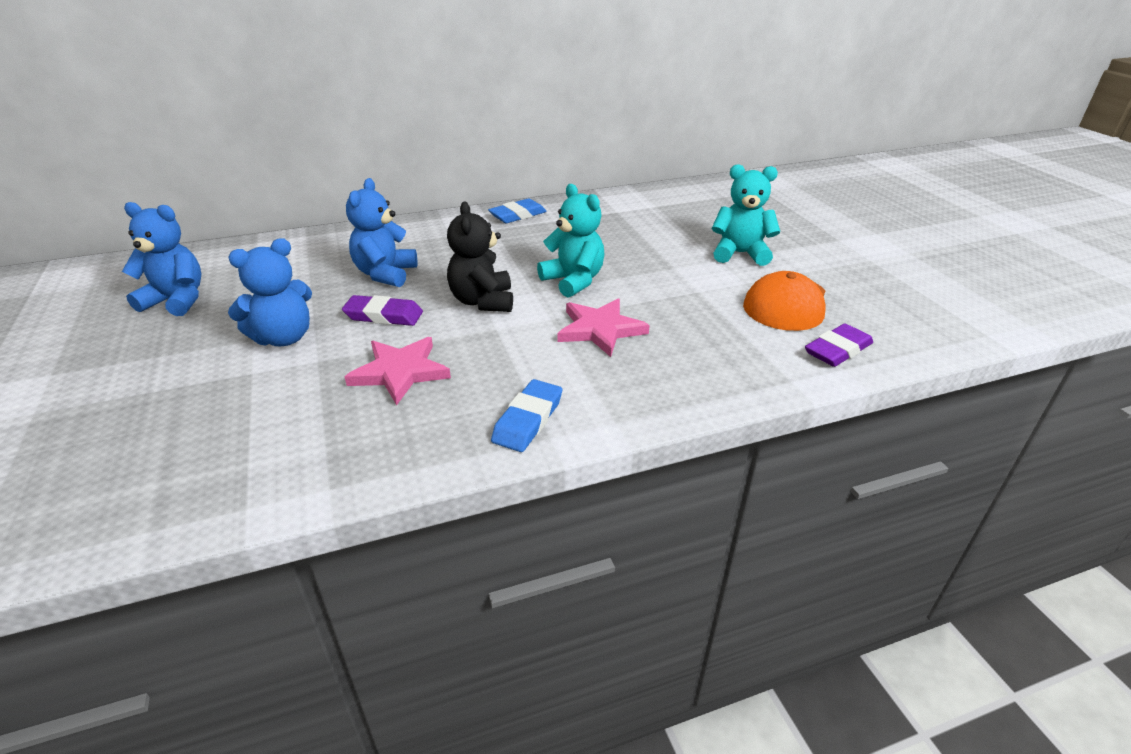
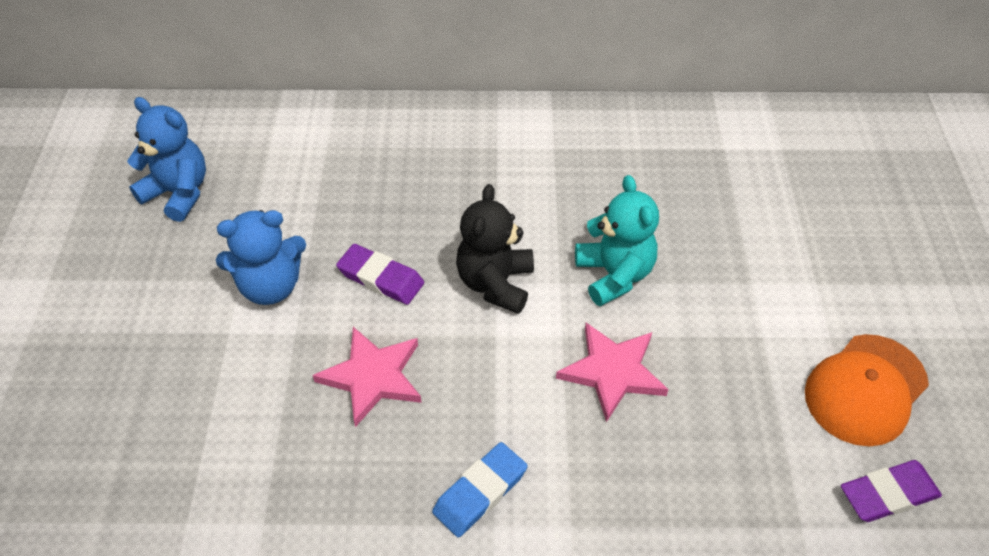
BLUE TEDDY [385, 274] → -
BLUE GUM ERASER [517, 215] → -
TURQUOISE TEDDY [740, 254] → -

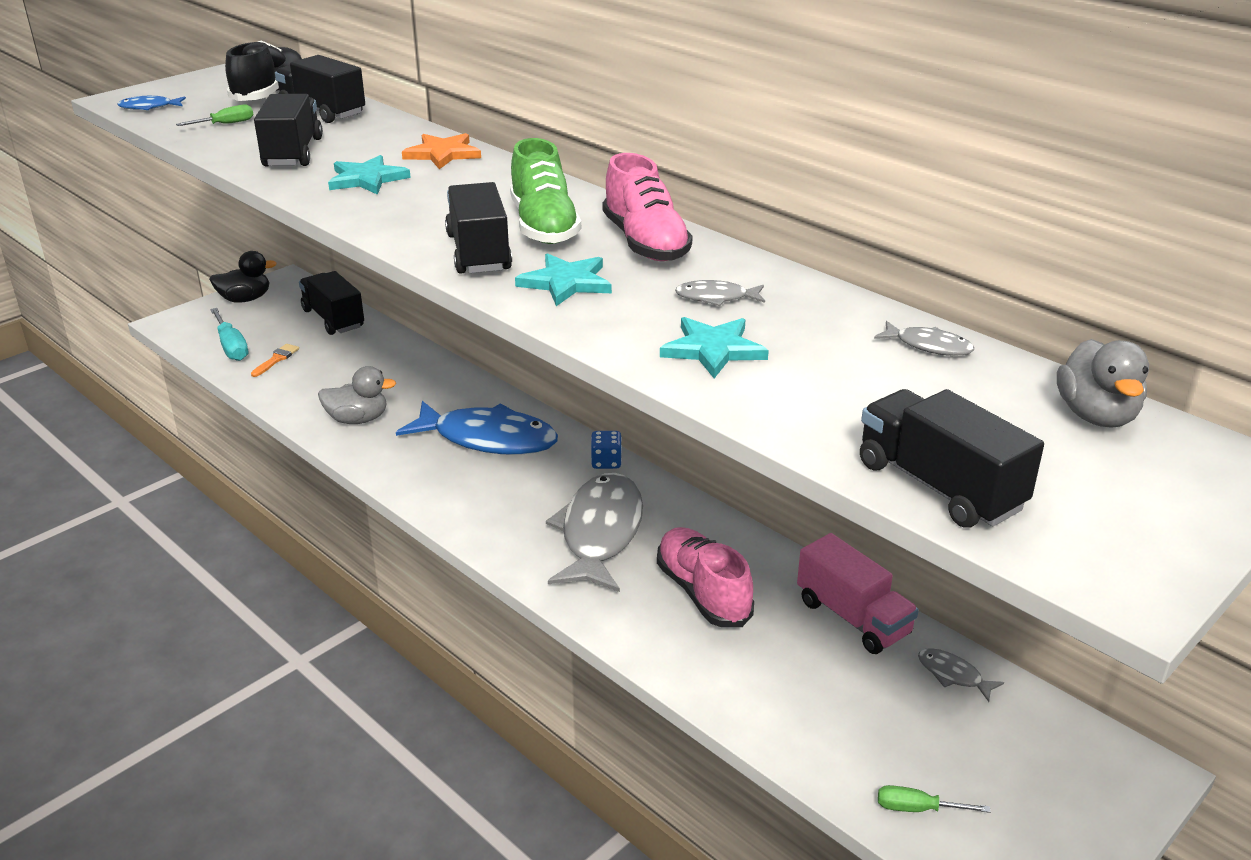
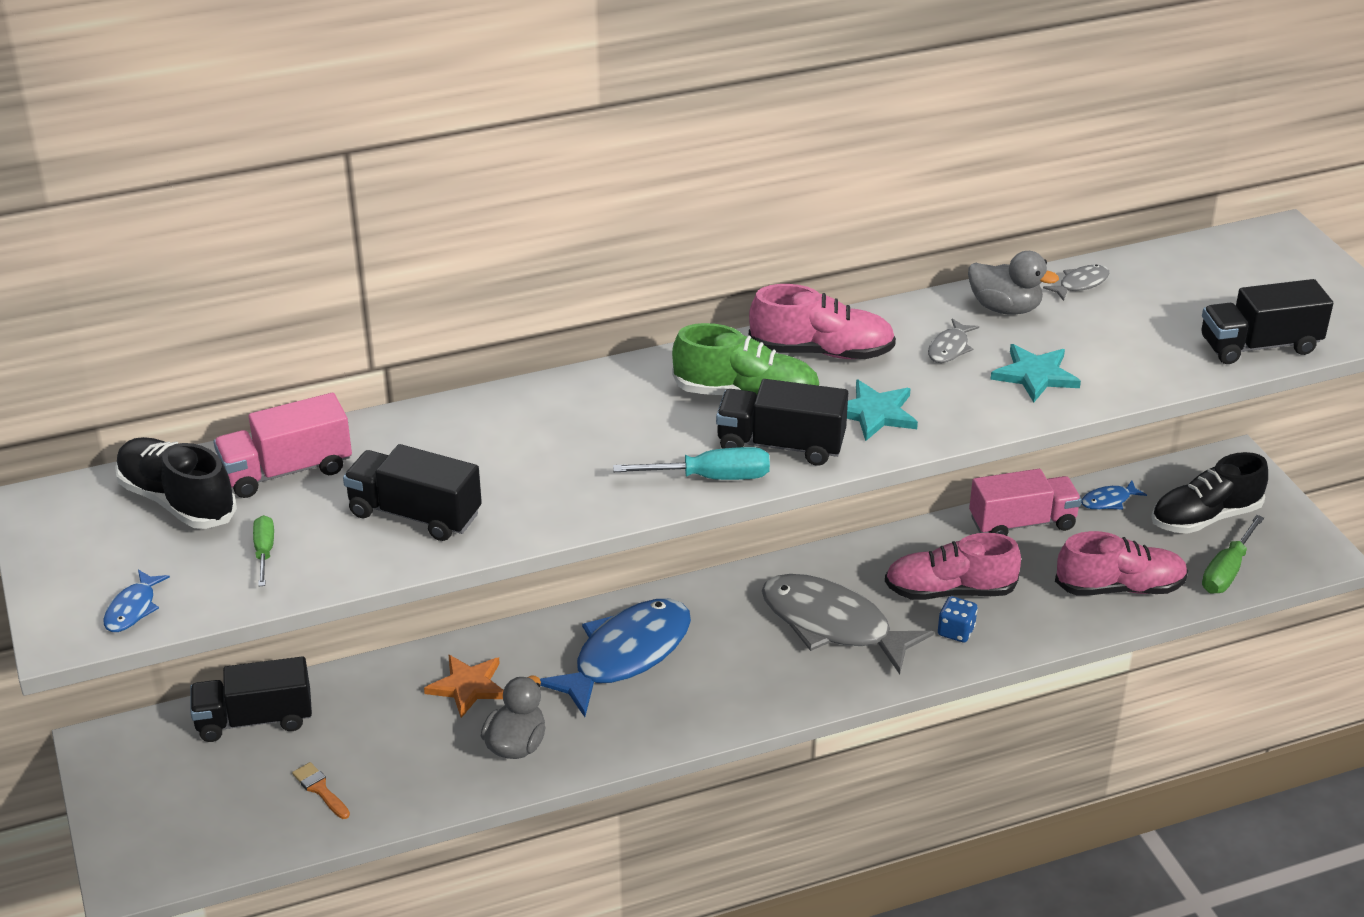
EBONY TRUCK [322, 111] → PINK TRUCK [287, 471]
BRIGHT ORANGE STAR [443, 154] → BRIGHT ORANGE STAR [468, 686], relocated
TURQUOISE HAND SCREWDRIVER [231, 346] → TURQUOISE HAND SCREWDRIVER [711, 478], relocated
BLUE DICE [606, 462] → BLUE DICE [956, 631], relocated
ASH-GREY TOY DUCK [1096, 416] → ASH-GREY TOY DUCK [1005, 308], relocated
- → PINK SHOE [1119, 588]
ASH-GREY FISH [953, 675] → BLUE FISH [1108, 501]
- → EBONY SHOE [1205, 517]
EMERALD HAND SCREWDRIVER [917, 809] → EMERALD HAND SCREWDRIVER [1227, 571], x1.61
EBONY TOY DUCK [245, 299] → -
TURQUOISE STAR [367, 179] → -

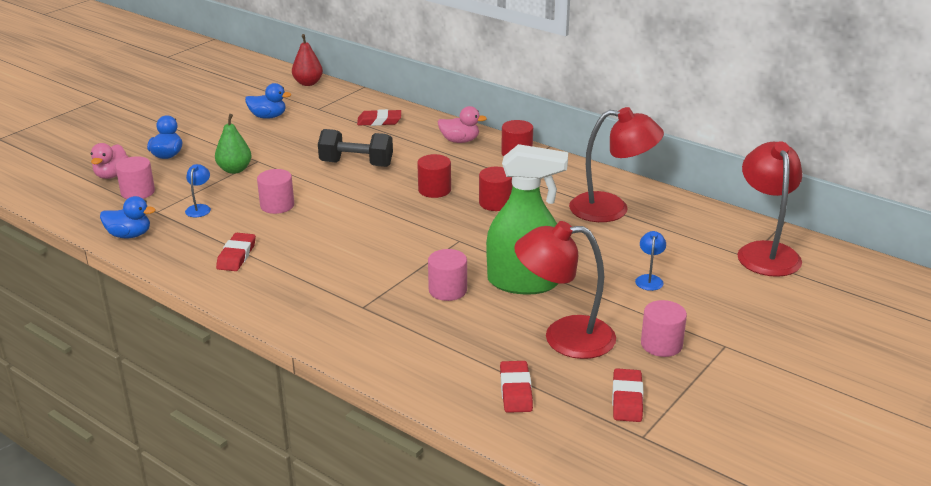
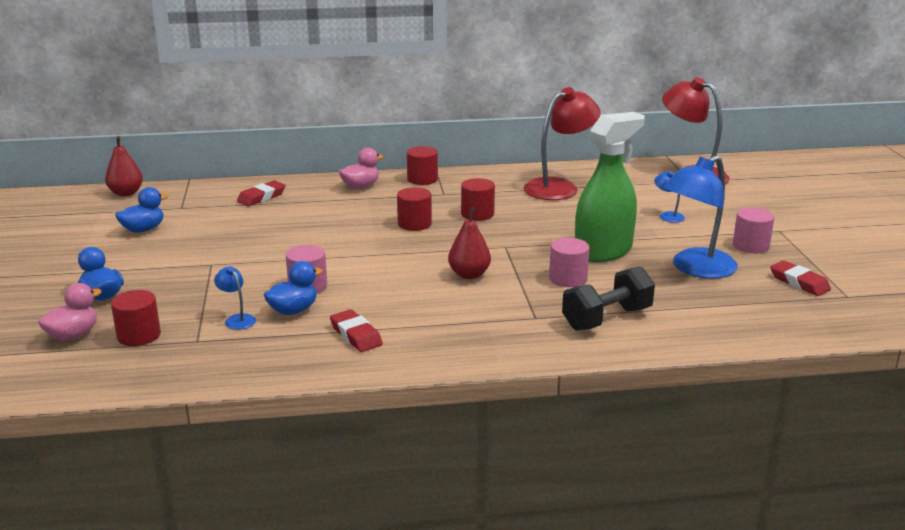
PINK TOY DUCK [112, 175] → PINK TOY DUCK [73, 335], 105 degrees counterclockwise
PINK CYLINDER [138, 192] → SCARLET CYLINDER [139, 335]
BLUE TOY DUCK [129, 235] → BLUE TOY DUCK [293, 310], relocated
- → SCARLET PEAR [469, 275]
EBONY FREE WEIGHT [356, 164] → EBONY FREE WEIGHT [607, 319], relocated
SCARLET READING LAMP [564, 337] → BLUE READING LAMP [696, 269]
EMERALD PEAR [235, 170] → -
SCARLET GUM ERASER [515, 391] → -

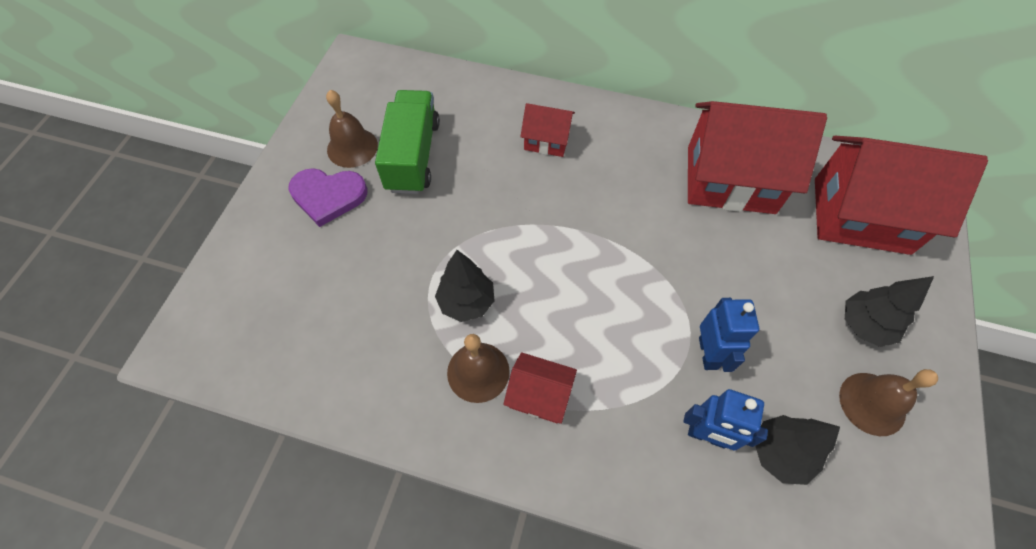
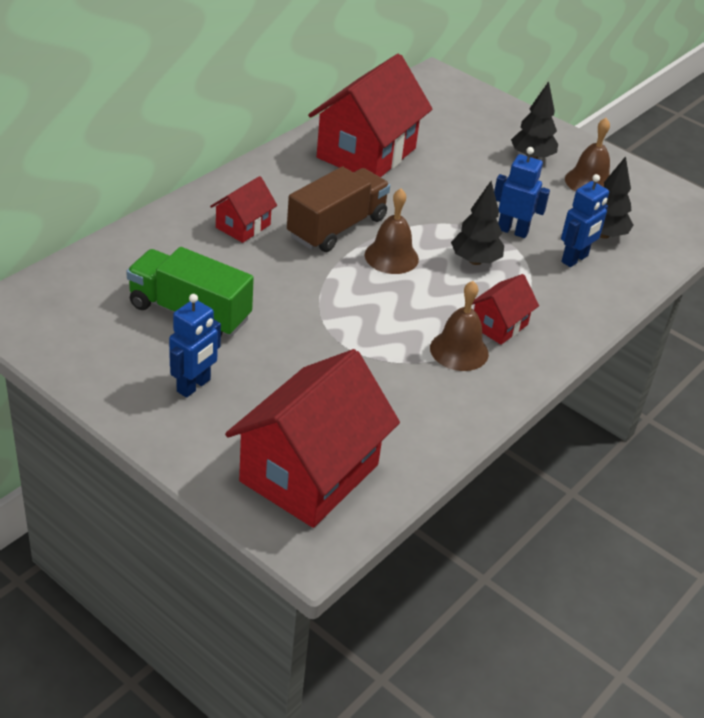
PURPLE LOVE HEART [328, 196] → BLUE ROBOT [194, 386]
SCARLET COTTAGE [861, 215] → SCARLET COTTAGE [309, 473], relocated
- → RUSSET TRUCK [337, 227]
RUSSET SCHOOL BELL [352, 147] → RUSSET SCHOOL BELL [391, 257], relocated
EBONY FIR TREE [466, 302] → EBONY FIR TREE [475, 261], relocated

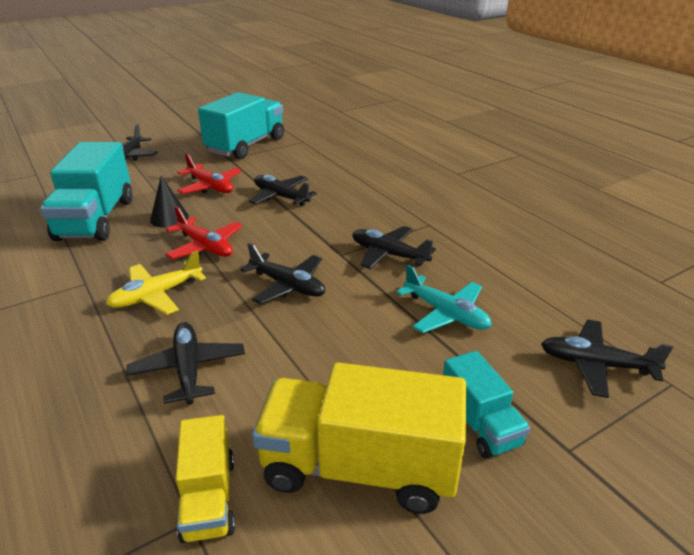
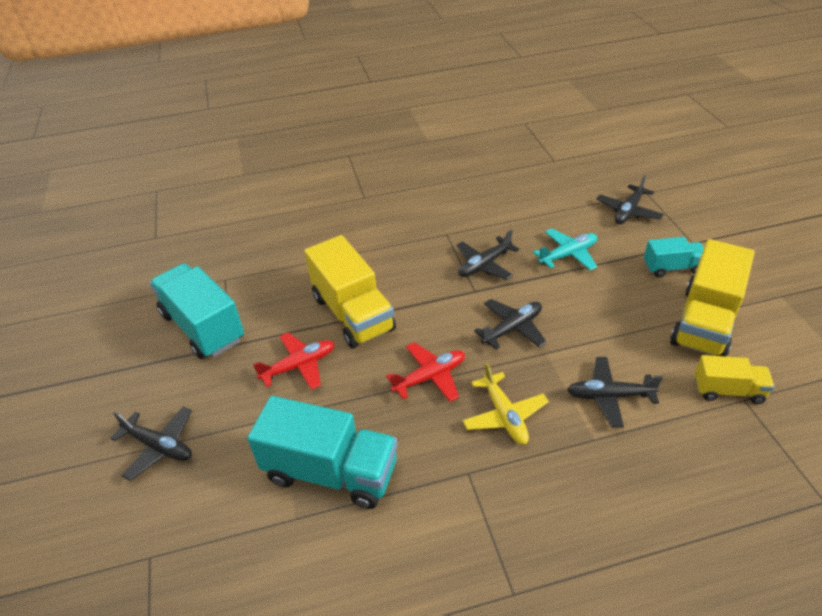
EBONY TOY PLANE [281, 197] → BRIGHT YELLOW TRUCK [353, 313]
EBONY CONE [169, 218] → -

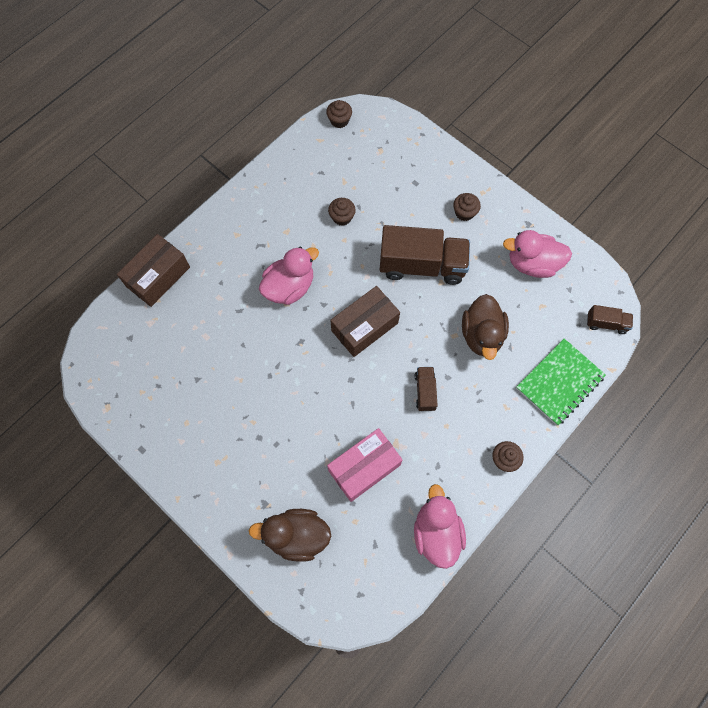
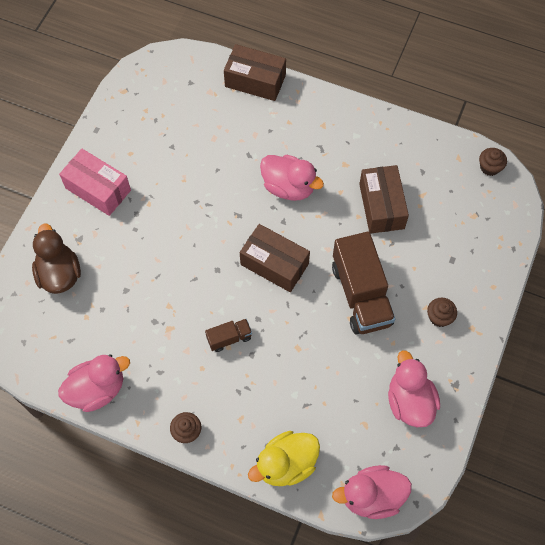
PINK BOX [364, 467] → PINK BOX [98, 189], relocated
EMERALD NOTEBOOK [559, 382] → BRIGHT YELLOW TOY DUCK [286, 464]
RUSSET TRUCK [606, 323] → PINK TOY DUCK [371, 496]
RUSSET MUFFIN [342, 217] → RUSSET BOX [381, 206]
RUSSET TOY DUCK [481, 335] → -

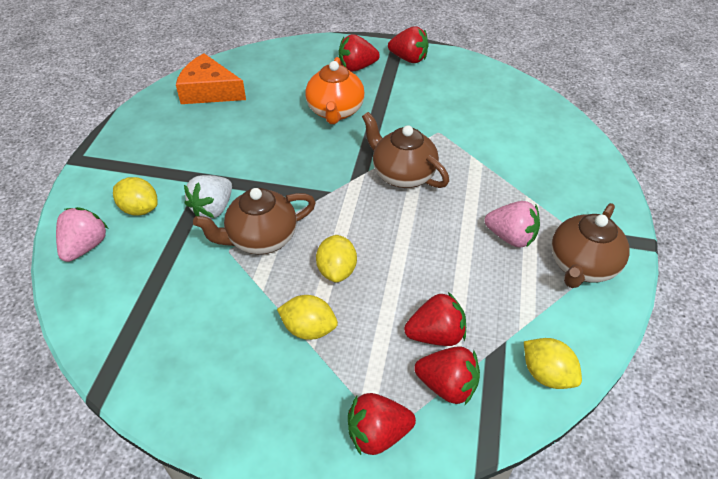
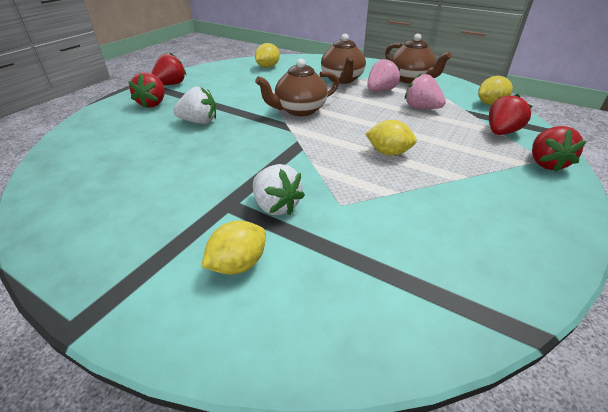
BRIGHT ORANGE TEAPOT [335, 111] → WHITE STRAWBERRY [199, 122]
BRIGHT YELLOW CITRUS FRUIT [309, 329] → BRIGHT YELLOW CITRUS FRUIT [267, 67], relocated
RUSSET TEAPOT [261, 238] → RUSSET TEAPOT [342, 79], relocated
PINK STRAWBERRY [85, 246] → PINK STRAWBERRY [421, 108], relocated
BRIGHT ORANGE PIECE OF CHEESE [209, 91] → -
SCARLET STRAWBERRY [436, 335] → -

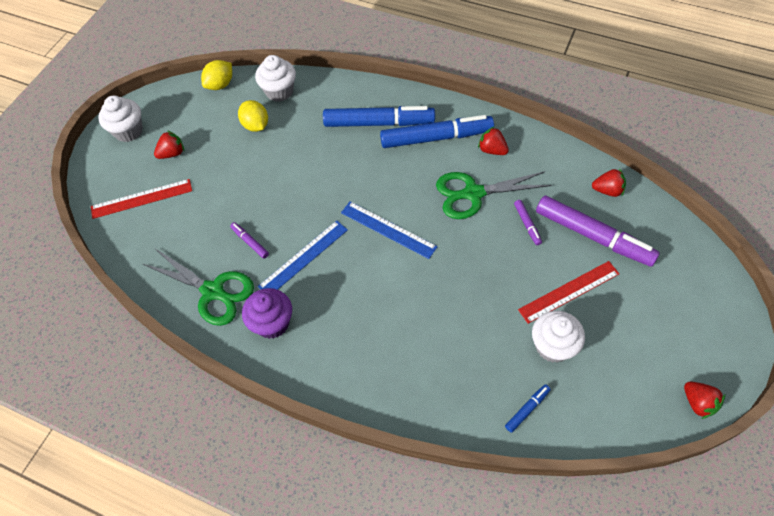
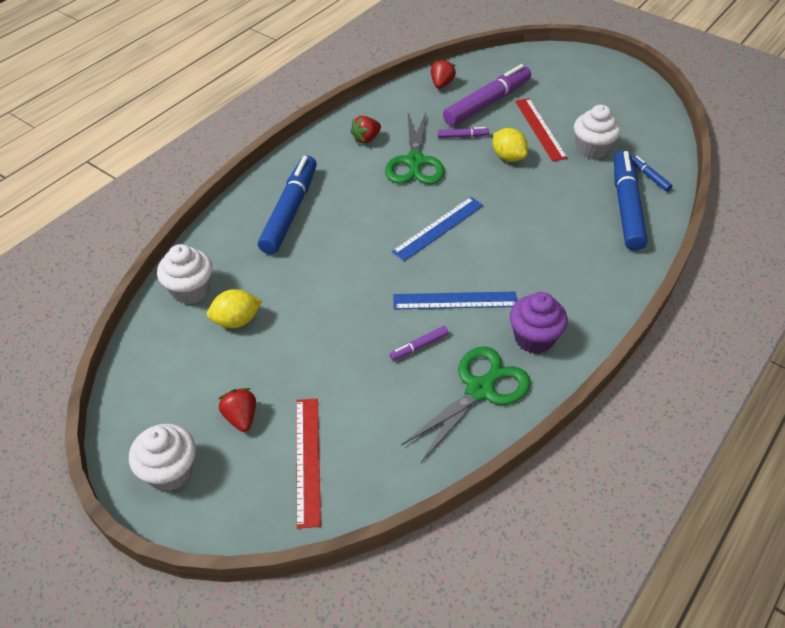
BLUE MEASURING STICK [303, 258] → BLUE MEASURING STICK [455, 300], 60 degrees counterclockwise
BRIGHT YELLOW CITRUS FRUIT [220, 85] → BRIGHT YELLOW CITRUS FRUIT [508, 157], relocated
BLUE FELT PEN [436, 138] → BLUE FELT PEN [626, 207], relocated
SCARLET STRAWBERRY [698, 403] → -

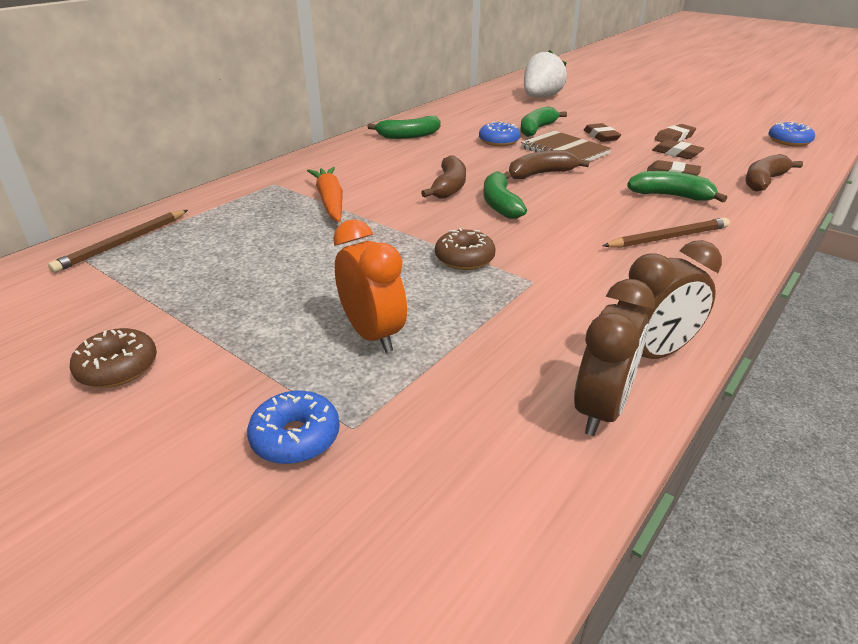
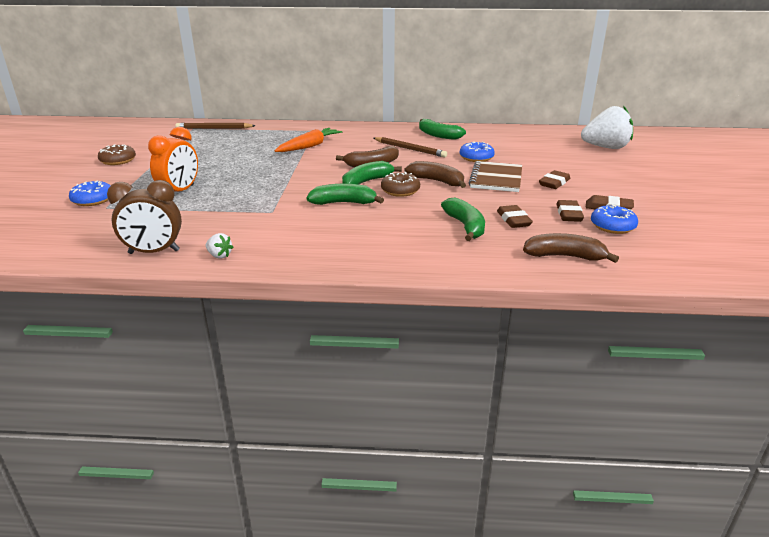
RUSSET BEDSIDE CLOCK [652, 353] → WHITE STRAWBERRY [219, 255]
EMERALD BANANA FRUIT [536, 129] → EMERALD BANANA FRUIT [343, 203], relocated
RUSSET WOODEN PENCIL [668, 238] → RUSSET WOODEN PENCIL [409, 149], relocated
RUSSET GLAZED DONUT [464, 258] → RUSSET GLAZED DONUT [400, 191], relocated
BLUE GLAZED DONUT [789, 141] → BLUE GLAZED DONUT [612, 226], relocated

